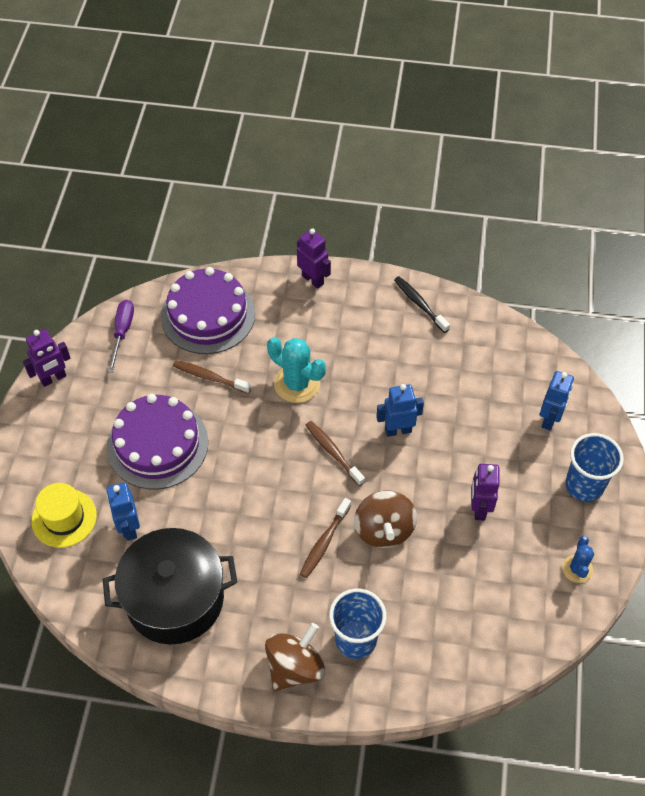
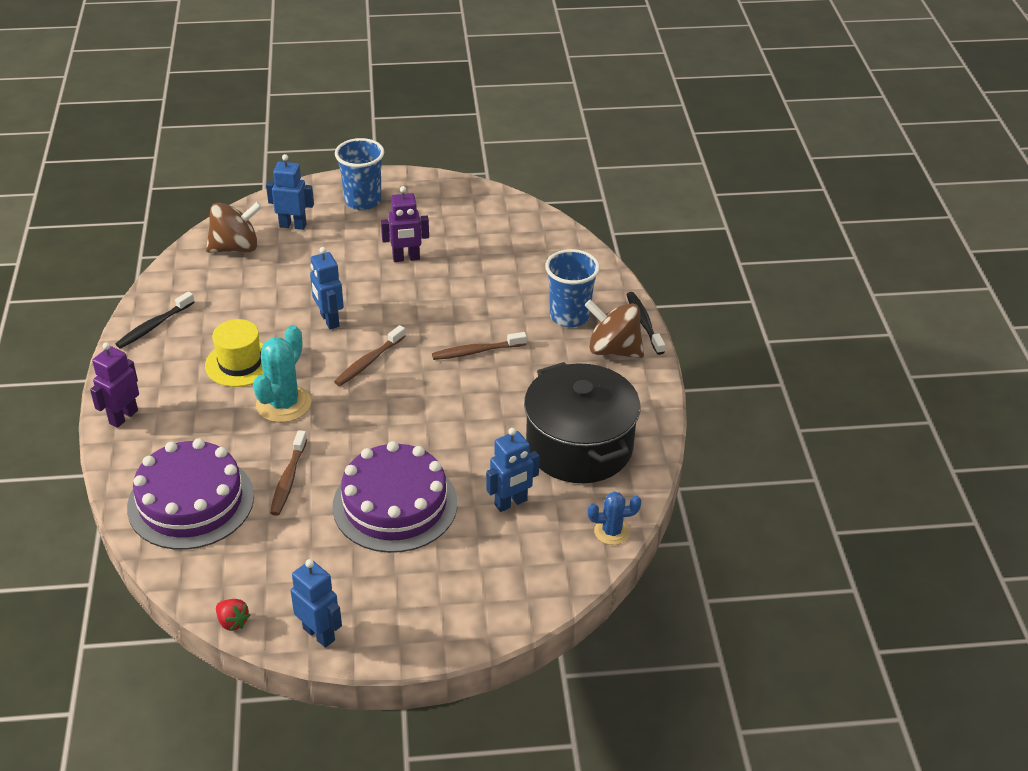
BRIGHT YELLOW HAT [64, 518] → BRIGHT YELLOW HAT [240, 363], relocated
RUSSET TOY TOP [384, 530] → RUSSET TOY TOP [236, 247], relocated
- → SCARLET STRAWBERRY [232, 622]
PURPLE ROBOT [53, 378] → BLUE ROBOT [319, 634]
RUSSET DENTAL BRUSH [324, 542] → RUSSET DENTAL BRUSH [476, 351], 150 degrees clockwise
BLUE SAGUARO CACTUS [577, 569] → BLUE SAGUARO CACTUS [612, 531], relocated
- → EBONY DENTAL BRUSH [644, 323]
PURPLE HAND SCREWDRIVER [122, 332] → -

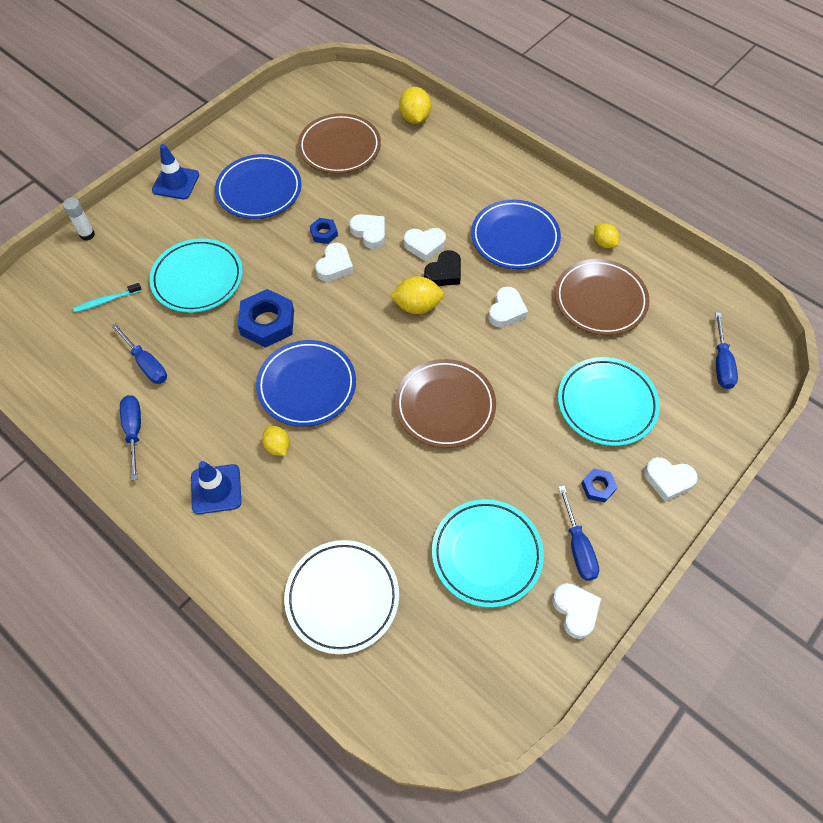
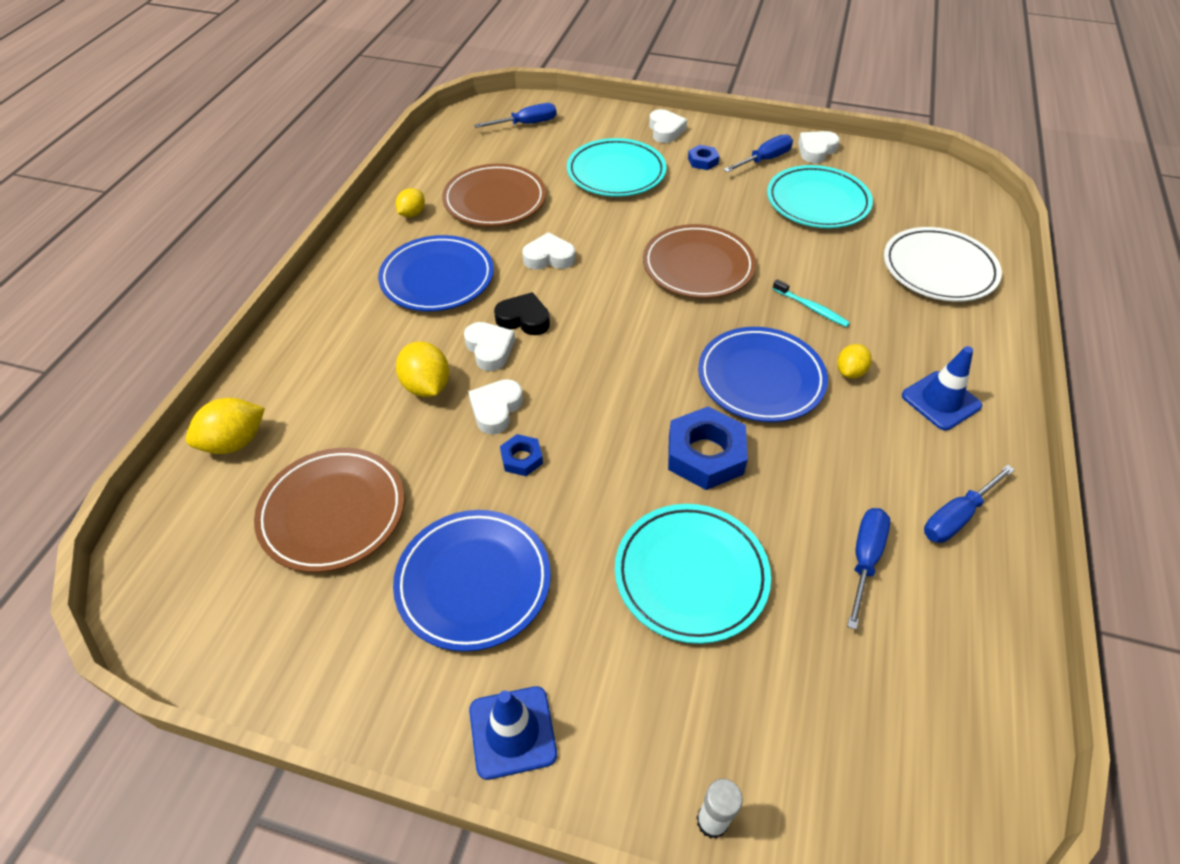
BRIGHT YELLOW CITRUS FRUIT [417, 306] → BRIGHT YELLOW CITRUS FRUIT [426, 386], relocated
TURQUOISE DENTAL BRUSH [106, 301] → TURQUOISE DENTAL BRUSH [811, 308], relocated
WHITE LOVE HEART [335, 266] → -

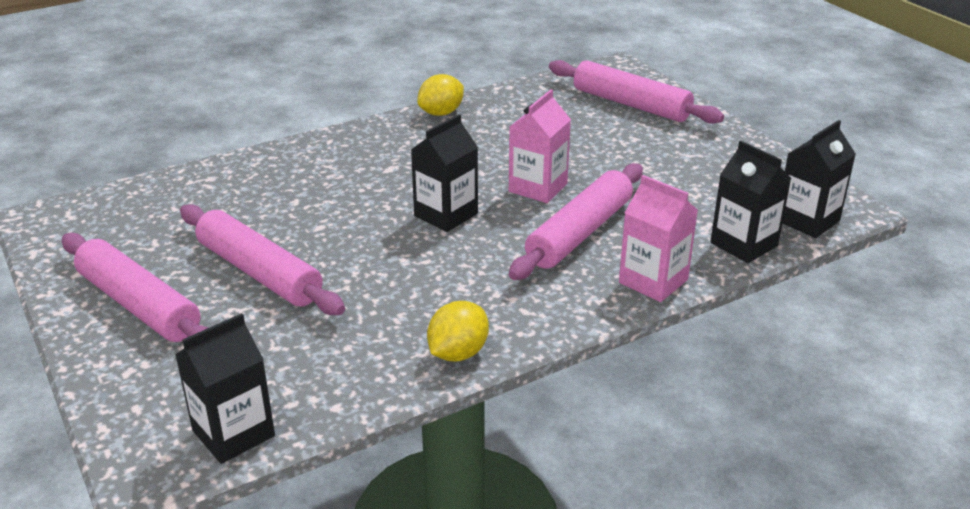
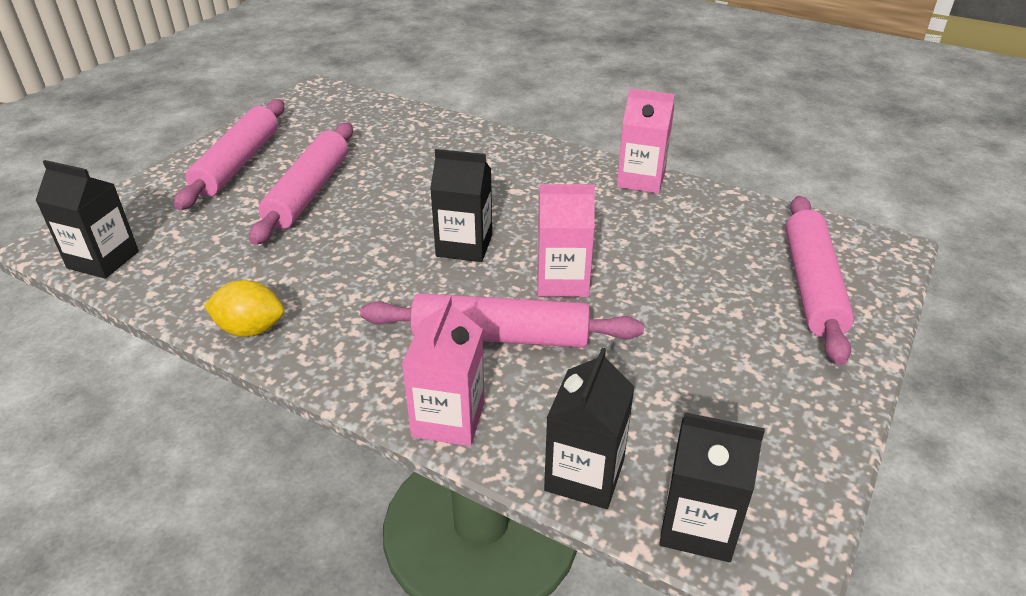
BRIGHT YELLOW CITRUS FRUIT [441, 113] → PINK MILK CARTON [641, 180]

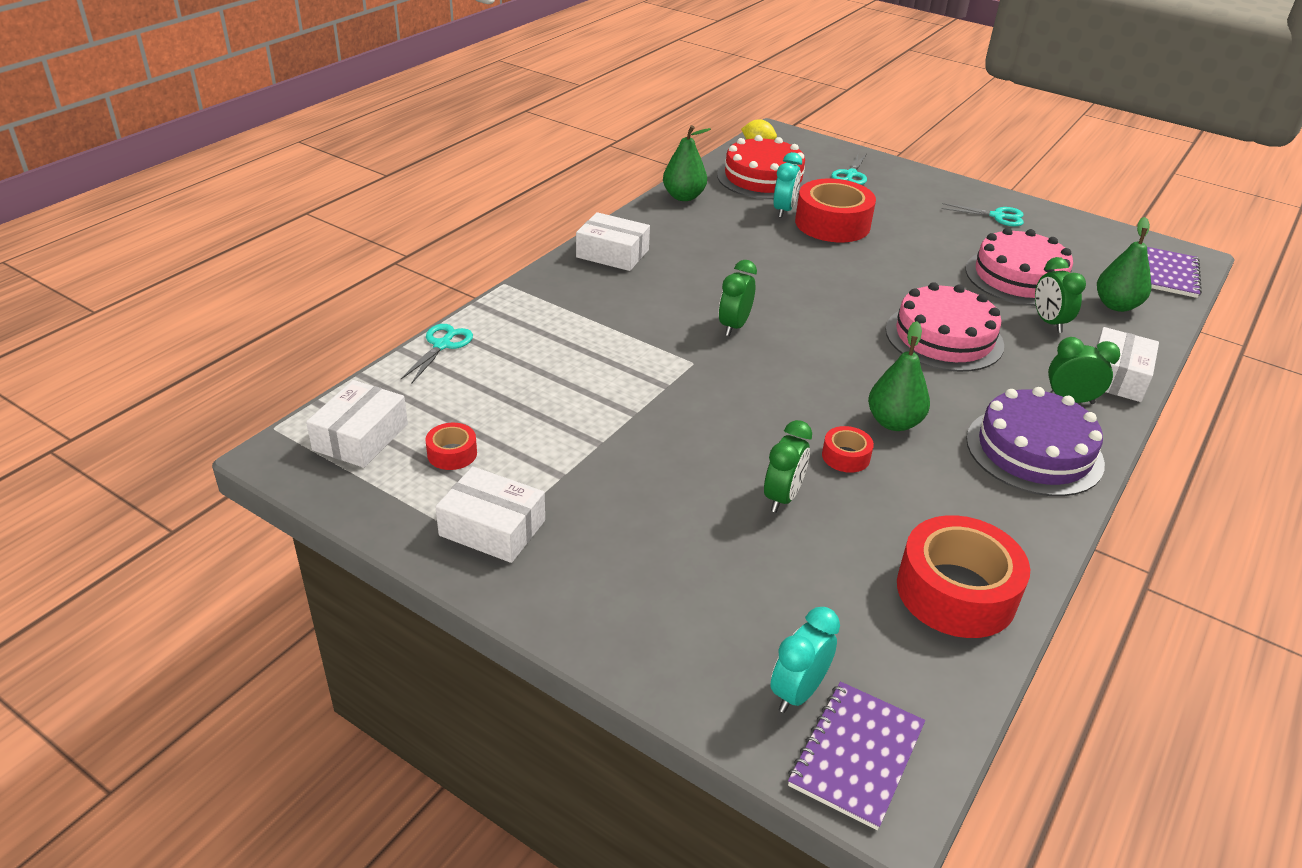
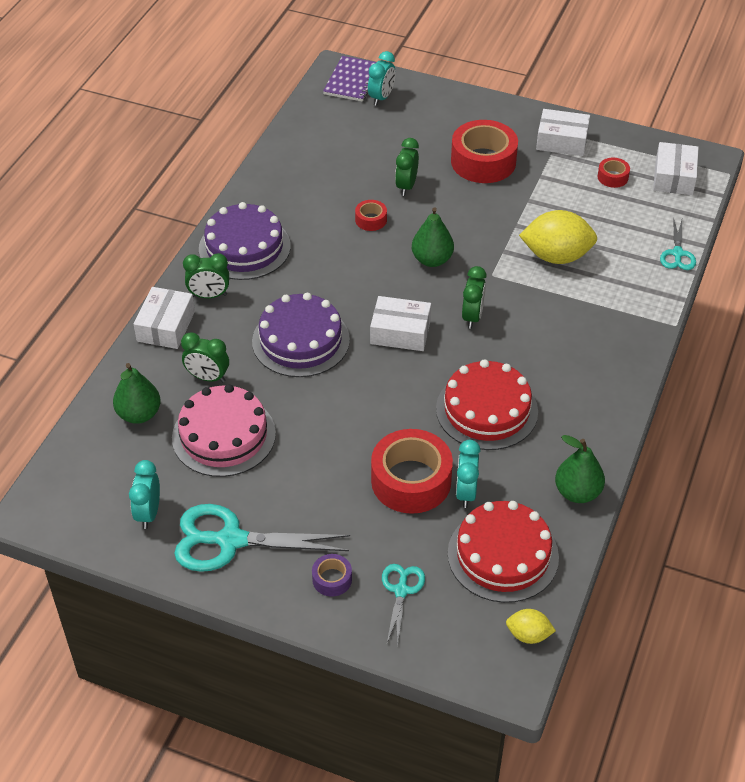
- → TURQUOISE BEDSIDE CLOCK [148, 513]
TURQUOISE SHEARS [997, 216] → TURQUOISE SHEARS [231, 540], x1.89
EMERALD BEDSIDE CLOCK [1049, 322] → EMERALD BEDSIDE CLOCK [207, 377], 135 degrees clockwise
PINK GATEAU [944, 337] → PURPLE GATEAU [300, 340]
- → PURPLE ROLL OF TAPE [332, 579]
WHITE BOX [612, 254] → WHITE BOX [400, 332], relocated
EMERALD PEAR [894, 422] → EMERALD PEAR [432, 260], relocated
- → SCARLET GATEAU [486, 410]
SCARLET ROLL OF TAPE [956, 592] → SCARLET ROLL OF TAPE [483, 161], relocated
- → BRIGHT YELLOW CITRUS FRUIT [556, 256]
PURPLE NOTEBOOK [1168, 274] → -

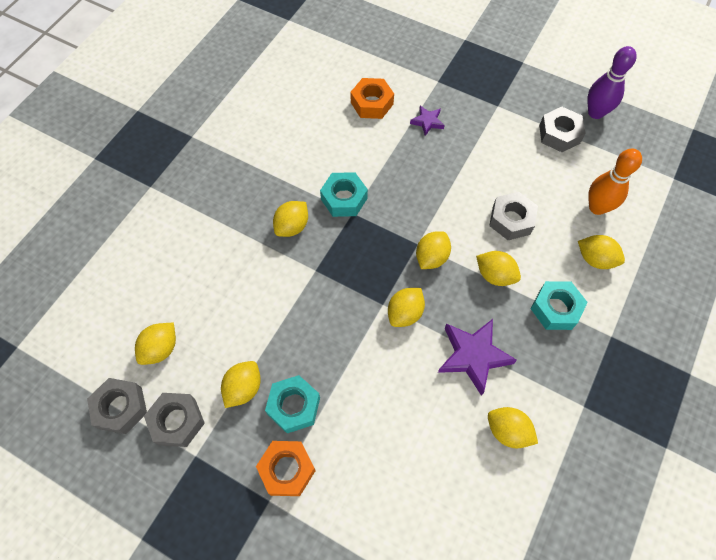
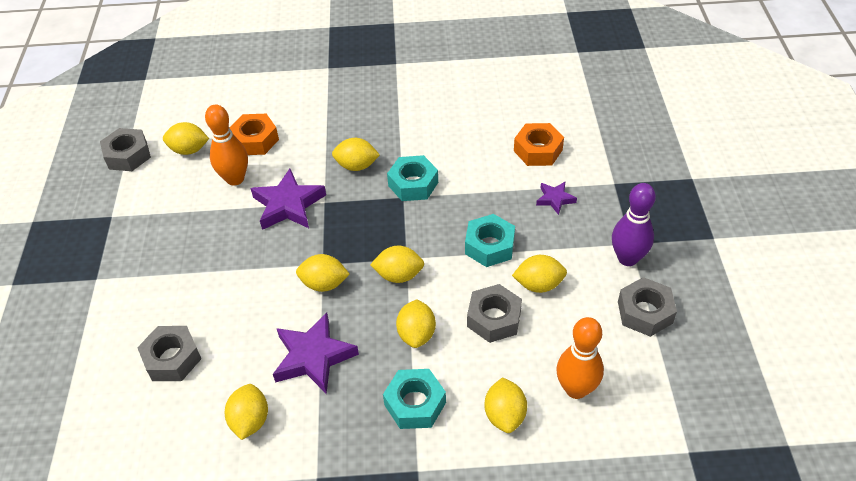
ASH-GREY HEXAGON NUT [177, 421] → ASH-GREY HEXAGON NUT [172, 359], relocated
- → BRIGHT ORANGE SKITTLE [235, 179]
BRIGHT ORANGE HEXAGON NUT [287, 469] → BRIGHT ORANGE HEXAGON NUT [255, 140], relocated
- → PURPLE STAR [288, 205]
TURQUOISE HEXAGON NUT [294, 406] → TURQUOISE HEXAGON NUT [489, 246], relocated
BRIGHT YELLOW CITRUS FRUIT [243, 388] → BRIGHT YELLOW CITRUS FRUIT [538, 285], relocated
PURPLE SKITTLE [595, 112] → PURPLE SKITTLE [627, 258], relocated

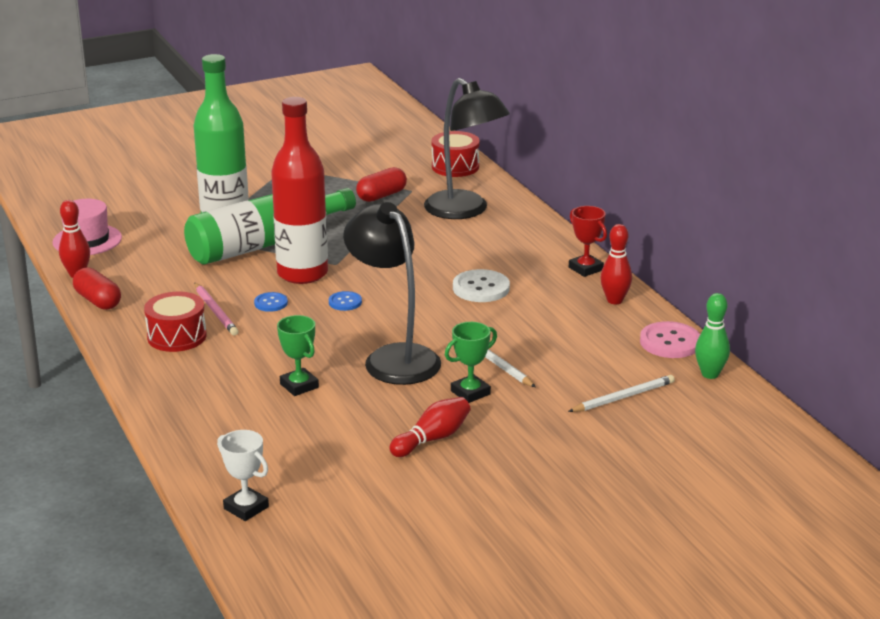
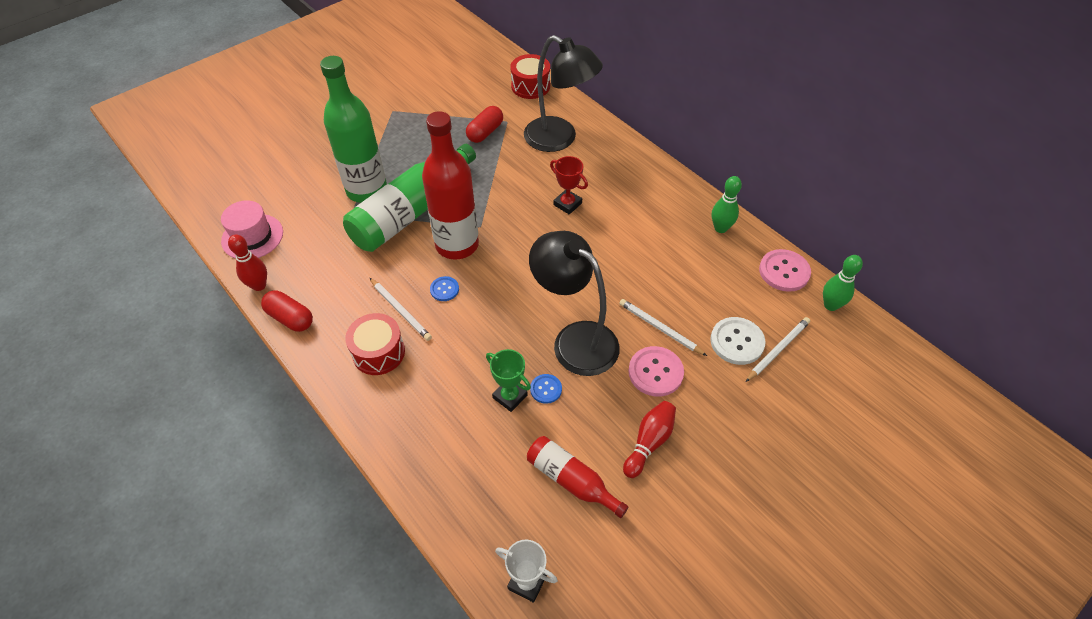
PINK WOODEN PENCIL [216, 311] → WHITE WOODEN PENCIL [401, 310]
- → SCARLET FLASK [571, 480]
BLUE SHIRT BUTTON [345, 302] → BLUE SHIRT BUTTON [546, 389], relocated
SCARLET PRIZE CUP [585, 269] → SCARLET PRIZE CUP [567, 204], relocated
EMERALD PRIZE CUP [470, 392] → PINK SHIRT BUTTON [655, 372]
WHITE SHIRT BUTTON [481, 288] → WHITE SHIRT BUTTON [737, 342], relocated
SCARLET SKITTLE [614, 300] → EMERALD SKITTLE [720, 228]

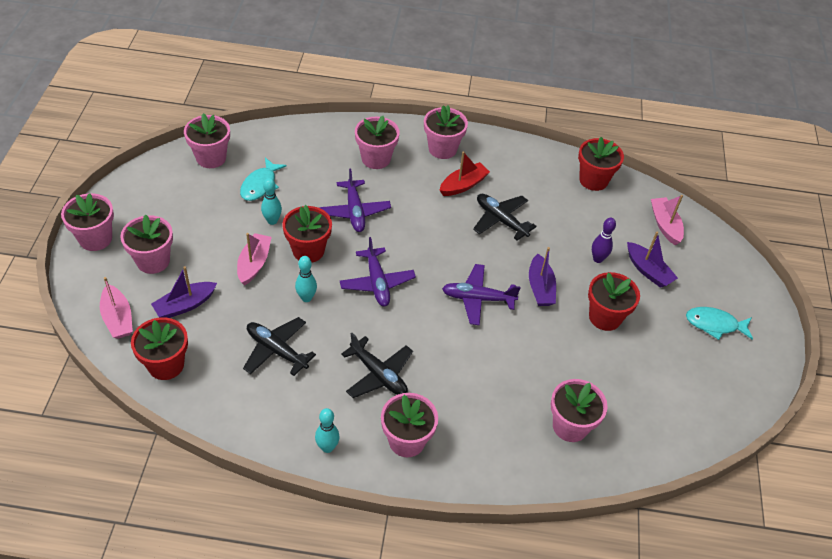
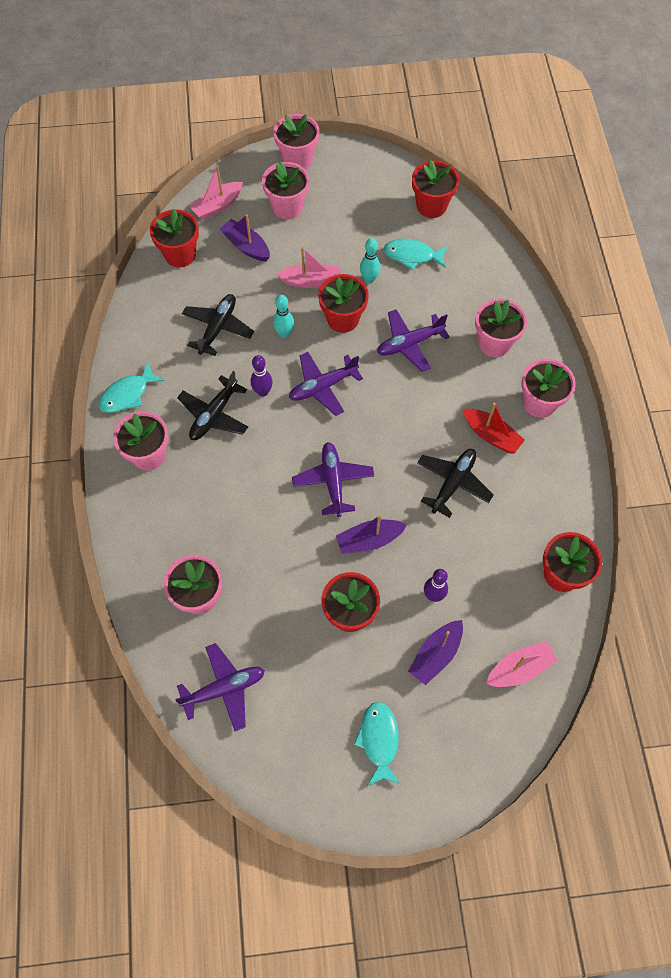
TURQUOISE SKITTLE [327, 447] → TURQUOISE FISH [127, 394]
- → PURPLE TOY PLANE [224, 689]
- → PURPLE SKITTLE [263, 392]
PINK FLOWER POT [211, 158] → SCARLET FLOWER POT [431, 206]

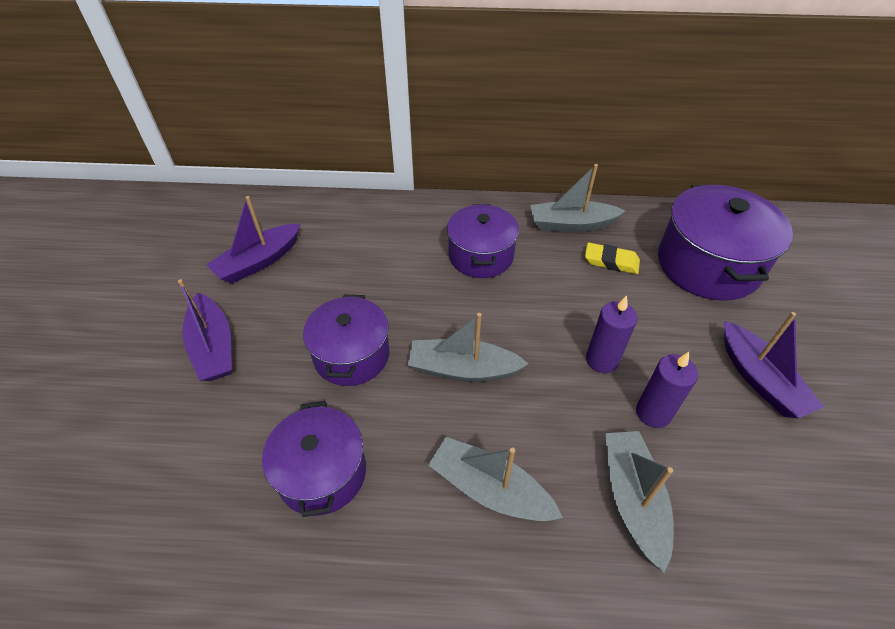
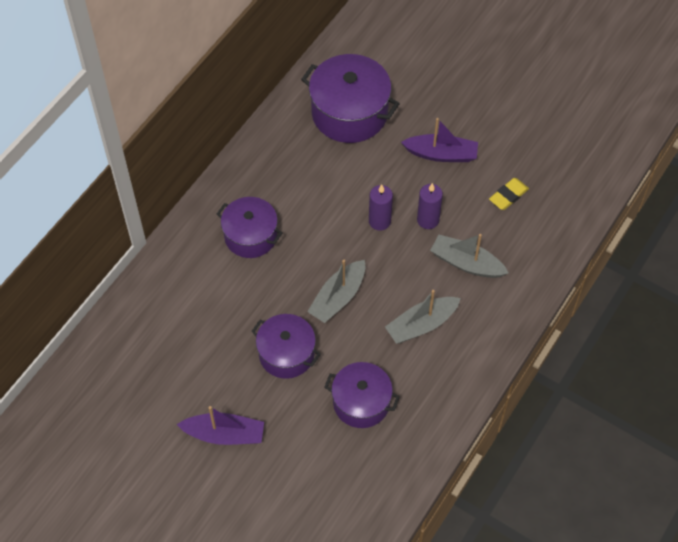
BRIGHT YELLOW GUM ERASER [611, 261] → BRIGHT YELLOW GUM ERASER [508, 196], relocated
PURPLE TOY BOAT [259, 261] → -
ASH-GREY TOY BOAT [571, 224] → -

